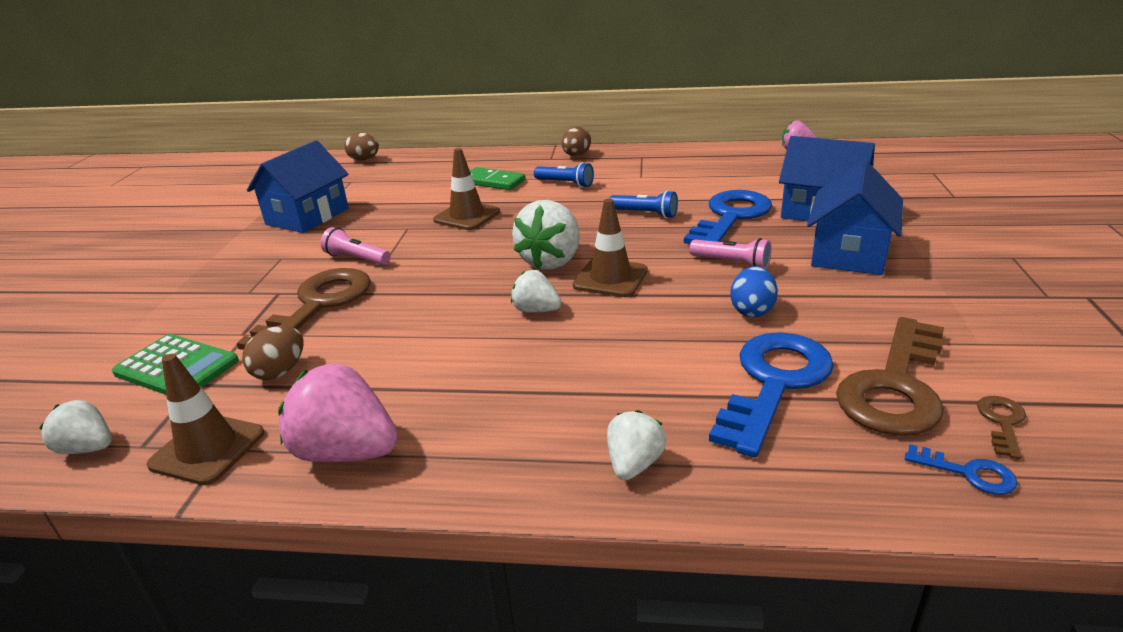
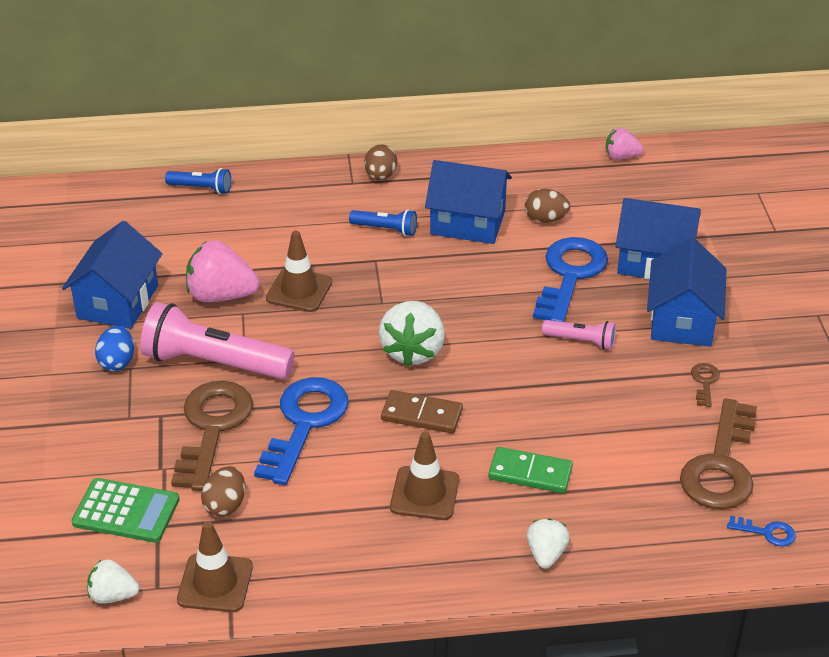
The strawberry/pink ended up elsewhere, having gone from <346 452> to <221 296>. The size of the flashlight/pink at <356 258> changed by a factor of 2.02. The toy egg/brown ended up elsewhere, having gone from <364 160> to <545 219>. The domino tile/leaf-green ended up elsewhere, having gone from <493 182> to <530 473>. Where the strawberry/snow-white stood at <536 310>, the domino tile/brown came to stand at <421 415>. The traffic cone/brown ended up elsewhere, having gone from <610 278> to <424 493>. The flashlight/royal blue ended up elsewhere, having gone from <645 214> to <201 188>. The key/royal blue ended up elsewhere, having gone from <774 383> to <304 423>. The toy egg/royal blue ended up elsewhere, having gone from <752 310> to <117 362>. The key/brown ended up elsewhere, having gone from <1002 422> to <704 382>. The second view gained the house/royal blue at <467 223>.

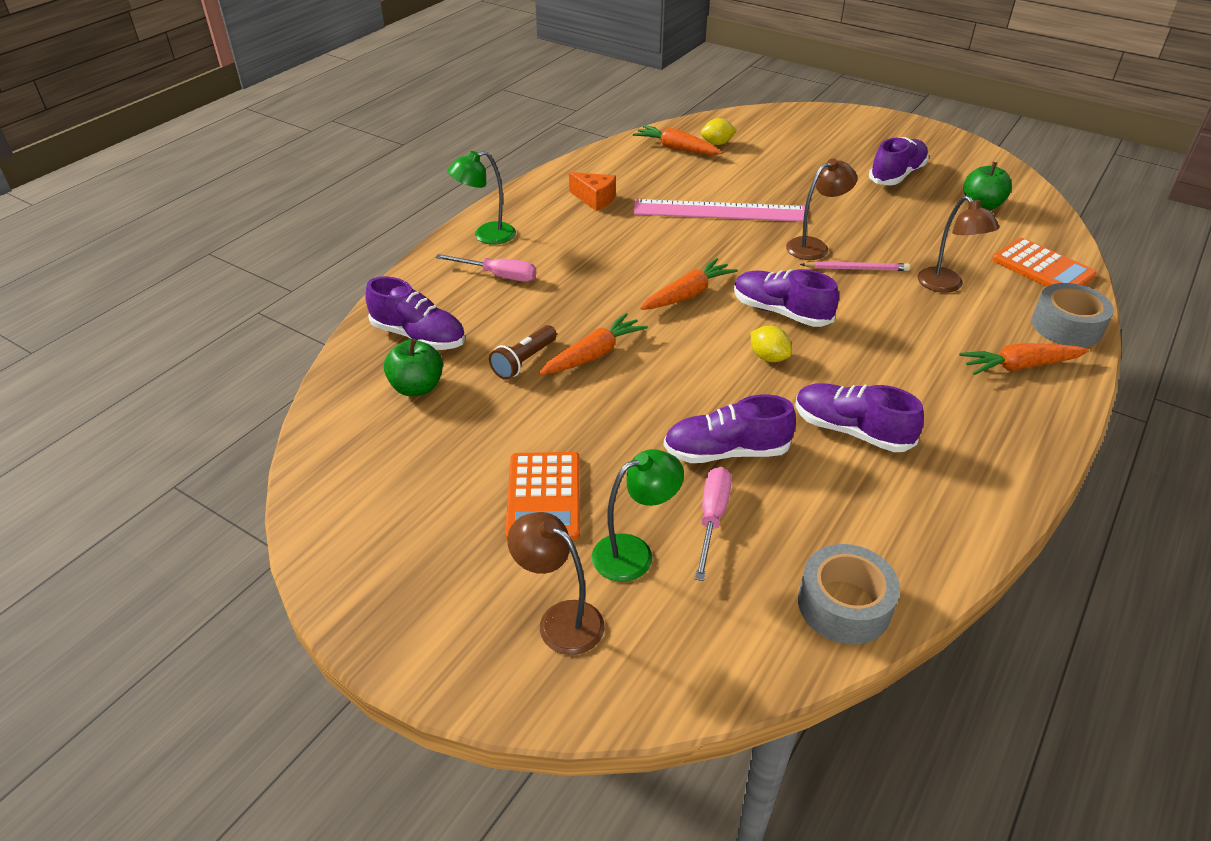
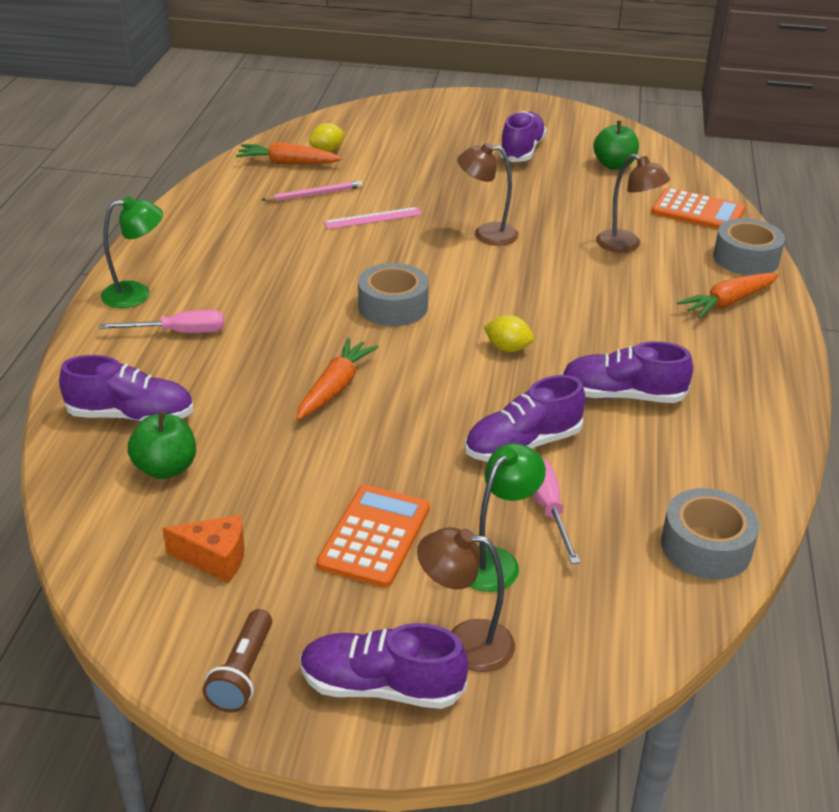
The reading lamp/leaf-green at <486 235> ended up facing another way, 150 degrees counterclockwise from before. The flashlight/brown ended up elsewhere, having gone from <524 361> to <243 673>. The calculator/orange at <544 497> ended up facing another way, 135 degrees counterclockwise from before. The piece of cheese/orange ended up elsewhere, having gone from <595 199> to <215 558>. The size of the ruler/pink at <720 211> changed by a factor of 0.53. Where the carrot/orange stood at <688 294>, the roll of tape/ash-grey came to stand at <393 306>. The sneaker/royal purple ended up elsewhere, having gone from <781 312> to <381 687>. The reading lamp/brown at <814 246> ended up facing another way, 120 degrees counterclockwise from before. The pencil/pink ended up elsewhere, having gone from <856 269> to <314 194>.

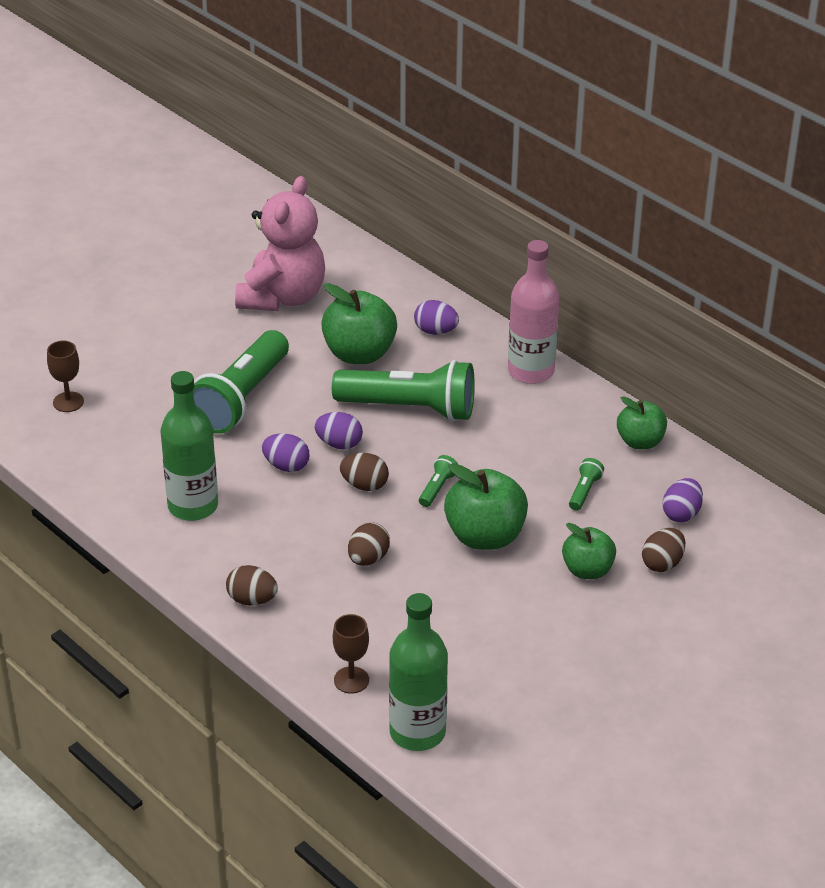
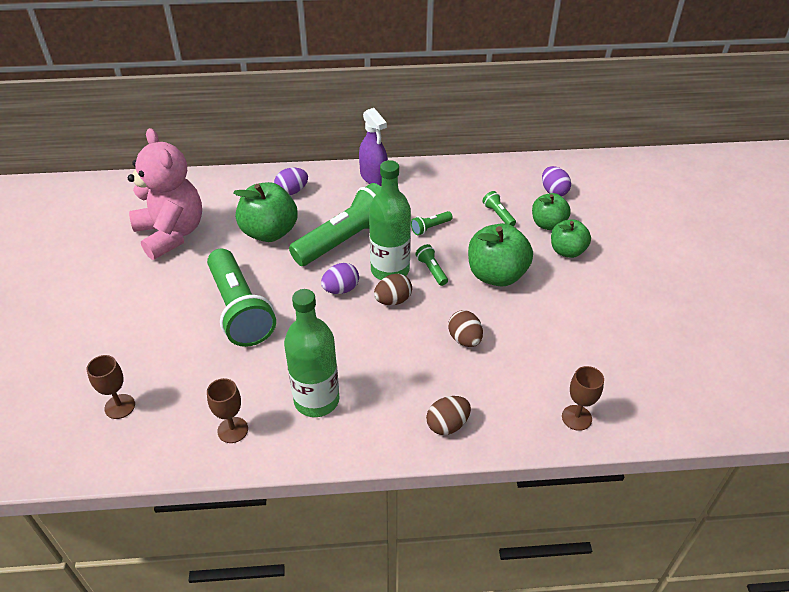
The second view lost the toy egg/royal purple at <286 466>. The flask/leaf-green ended up elsewhere, having gone from <417 732> to <390 270>. Where the flask/pink stood at <531 371>, the spray bottle/royal purple came to stand at <373 177>. The apple/leaf-green ended up elsewhere, having gone from <640 441> to <548 224>. The second view lost the toy egg/brown at <662 563>. The second view gained the wine glass/brown at <232 430>. The second view gained the flashlight/leaf-green at <430 228>.

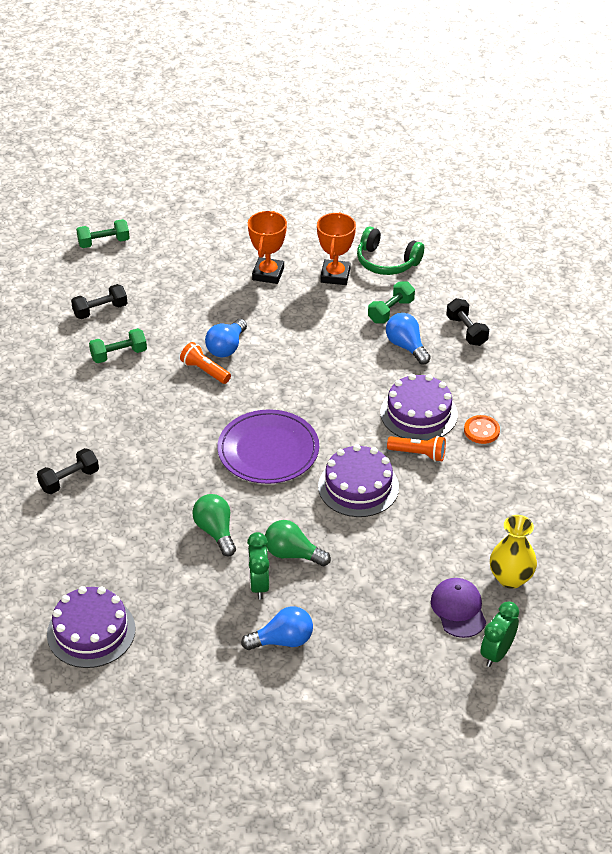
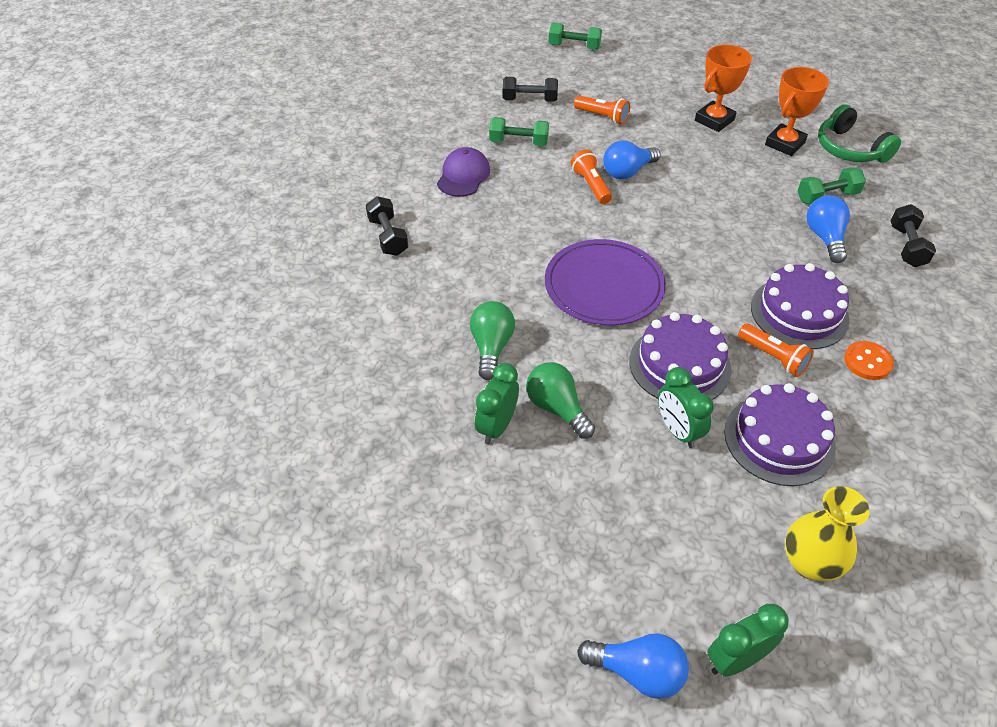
The dumbbell/black at <69 480> ended up facing another way, 75 degrees clockwise from before. The cake/royal purple ended up elsewhere, having gone from <91 631> to <779 439>. The light bulb/royal blue ended up elsewhere, having gone from <282 640> to <637 672>. The cap/royal purple ended up elsewhere, having gone from <458 609> to <463 176>. The second view gained the flashlight/orange at <602 117>. The second view gained the clock/leaf-green at <677 431>.

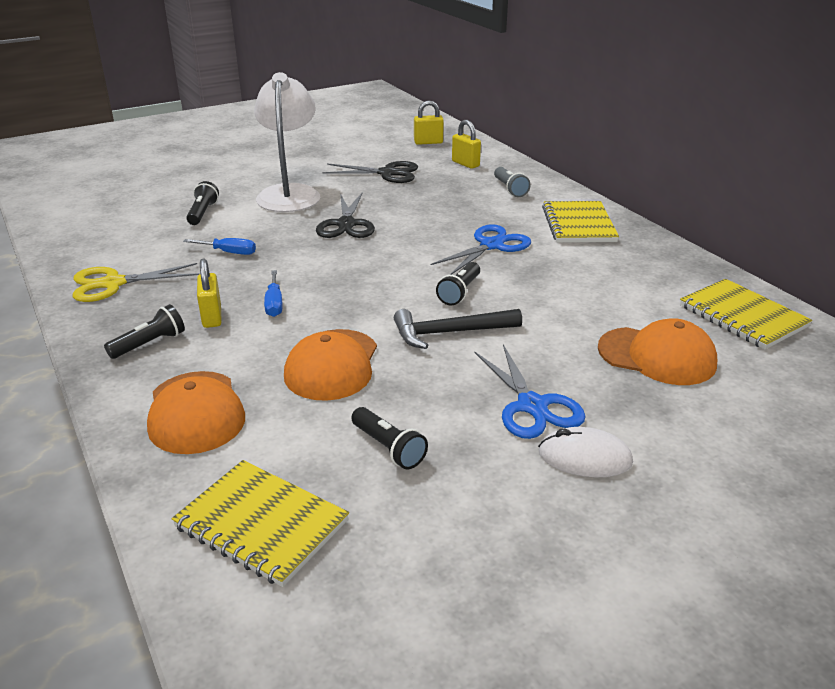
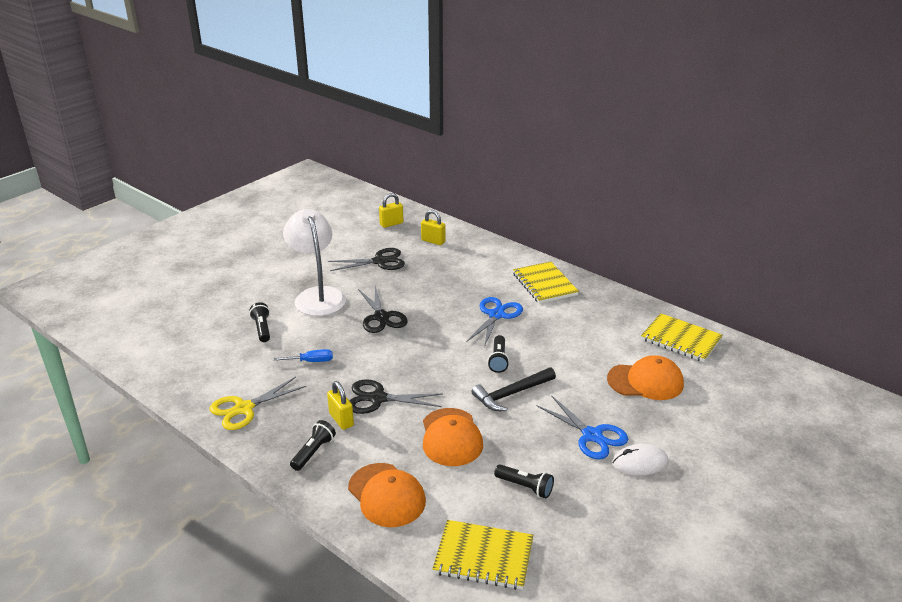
Where the screwdriver/royal blue stood at <274 304>, the pair of scissors/black came to stand at <378 398>. The second view lost the flashlight/ash-grey at <510 189>.

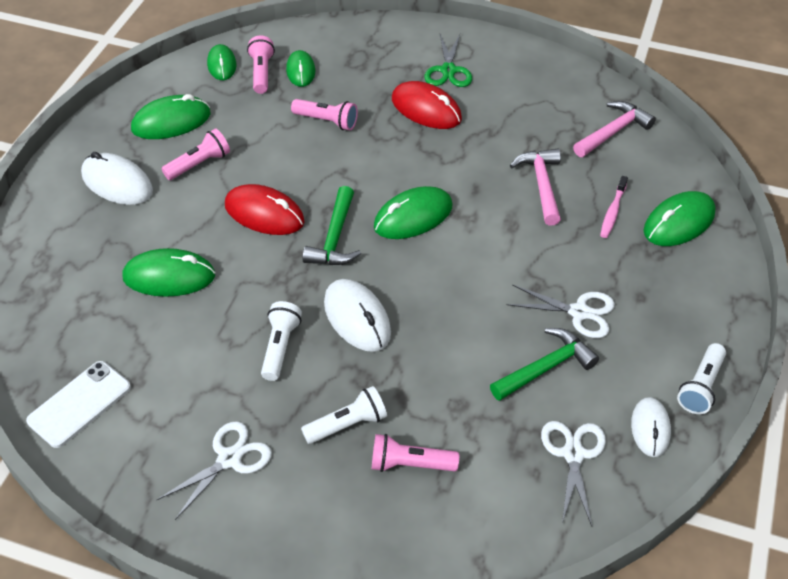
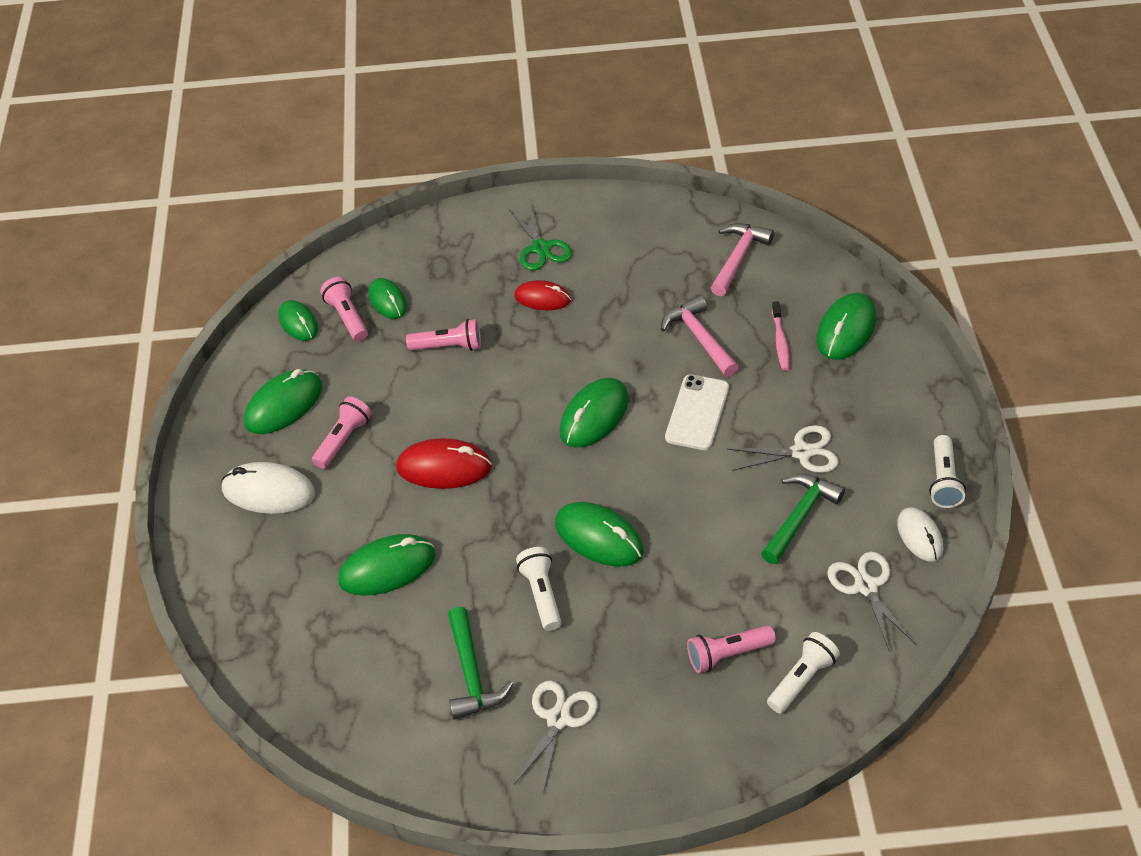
The smartphone/snow-white ended up elsewhere, having gone from <79 404> to <697 412>. The flashlight/snow-white ended up elsewhere, having gone from <347 424> to <801 679>. The claw hammer/leaf-green ended up elsewhere, having gone from <335 238> to <471 674>. What was the computer mouse/snow-white at <357 318> turned into the computer mouse/leaf-green at <599 537>. The size of the computer mouse/scarlet at <426 109> changed by a factor of 0.66.

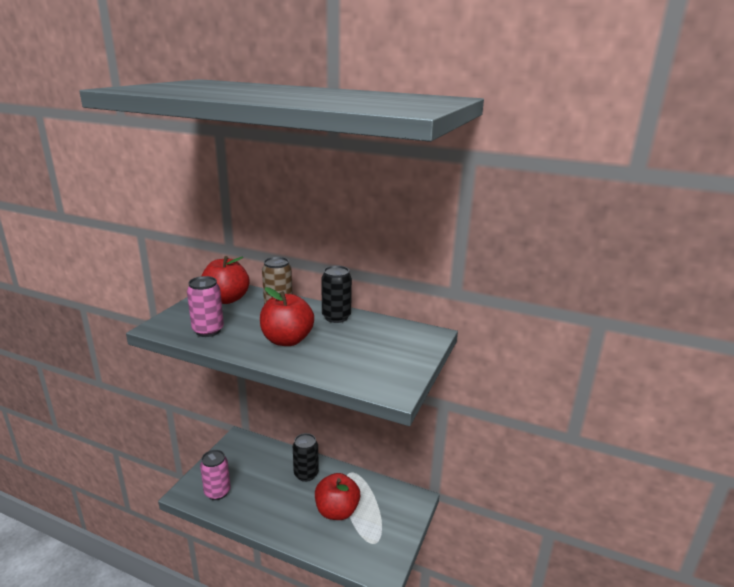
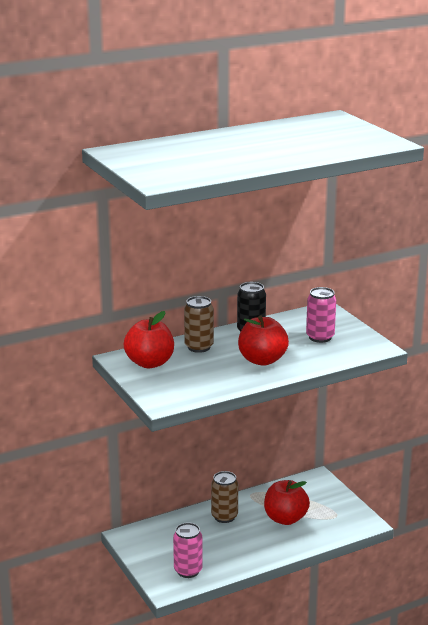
The can/pink ended up elsewhere, having gone from <208 331> to <320 337>. What was the can/black at <306 474> turned into the can/brown at <224 516>.

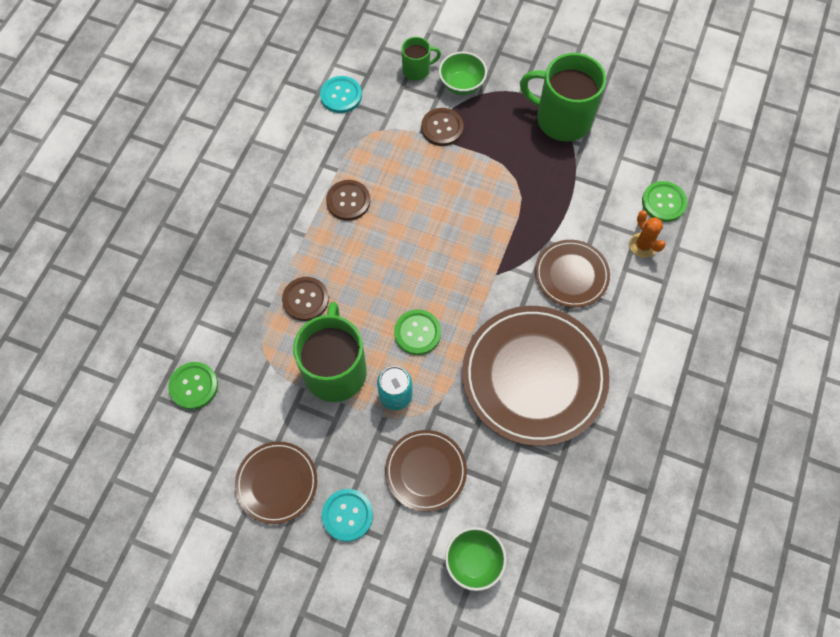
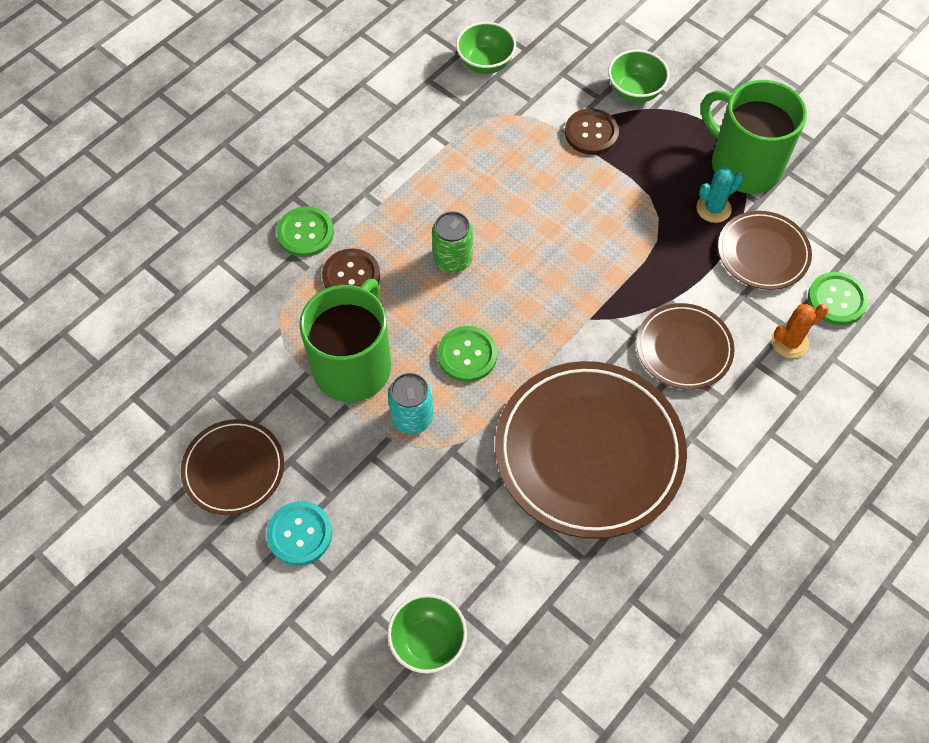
The button/leaf-green ended up elsewhere, having gone from <194 386> to <305 233>. Where the button/turquoise stood at <341 95>, the serving bowl/leaf-green came to stand at <485 63>. The second view lost the button/brown at <348 201>. The dinner plate/brown ended up elsewhere, having gone from <425 471> to <763 253>. The second view lost the coffee mug/leaf-green at <417 70>. The cactus/orange at <643 245> ended up facing another way, 75 degrees clockwise from before. The second view gained the can/leaf-green at <452 259>. The second view gained the cactus/turquoise at <713 208>.

